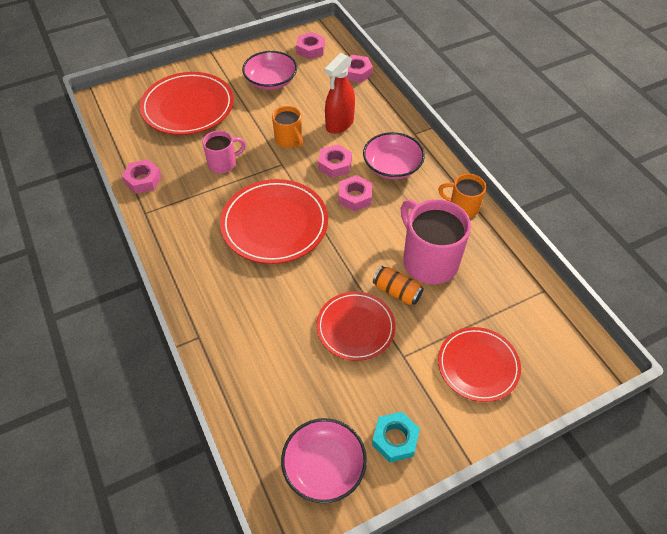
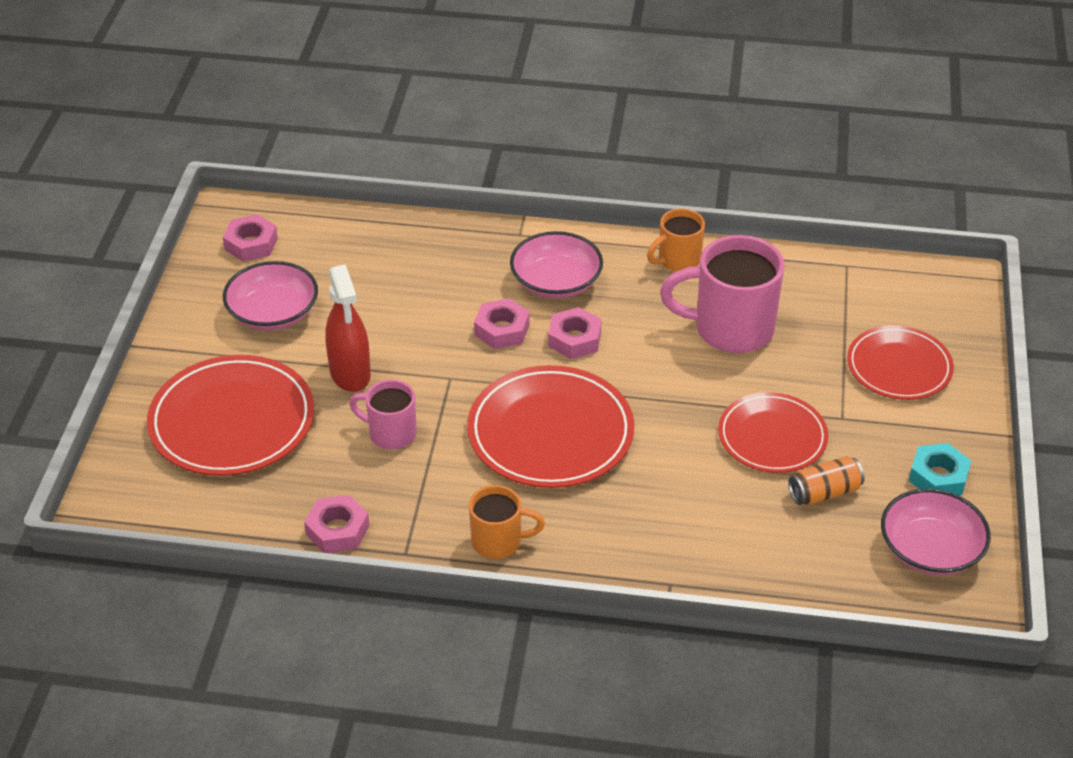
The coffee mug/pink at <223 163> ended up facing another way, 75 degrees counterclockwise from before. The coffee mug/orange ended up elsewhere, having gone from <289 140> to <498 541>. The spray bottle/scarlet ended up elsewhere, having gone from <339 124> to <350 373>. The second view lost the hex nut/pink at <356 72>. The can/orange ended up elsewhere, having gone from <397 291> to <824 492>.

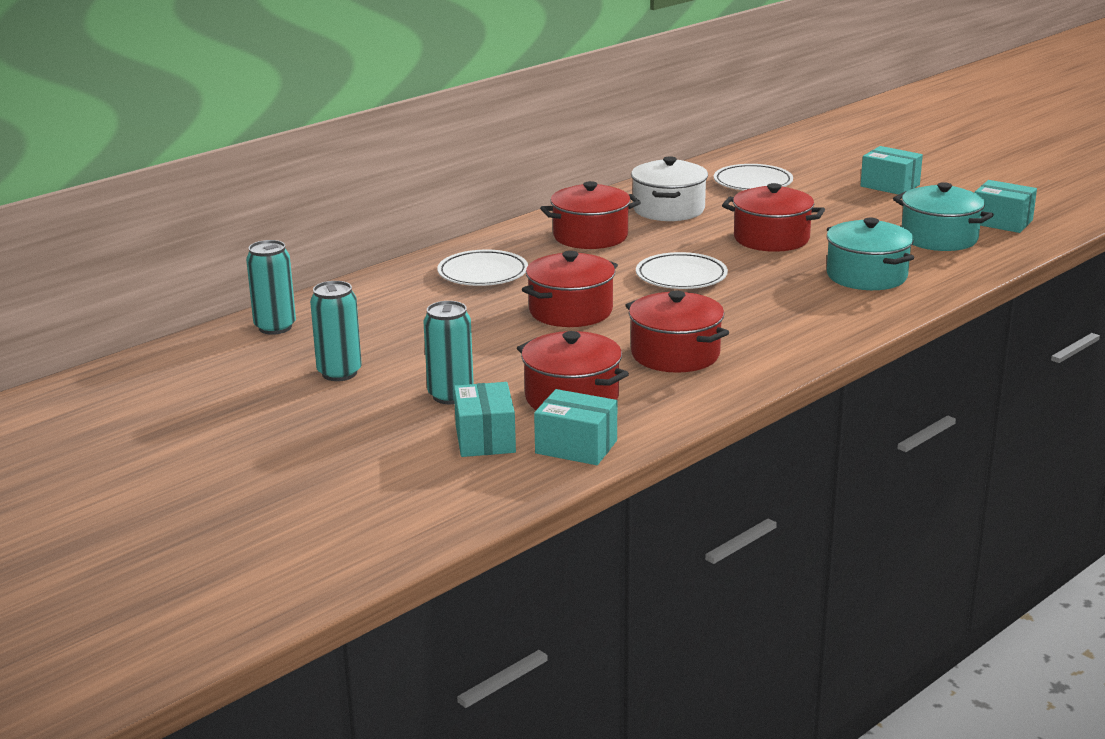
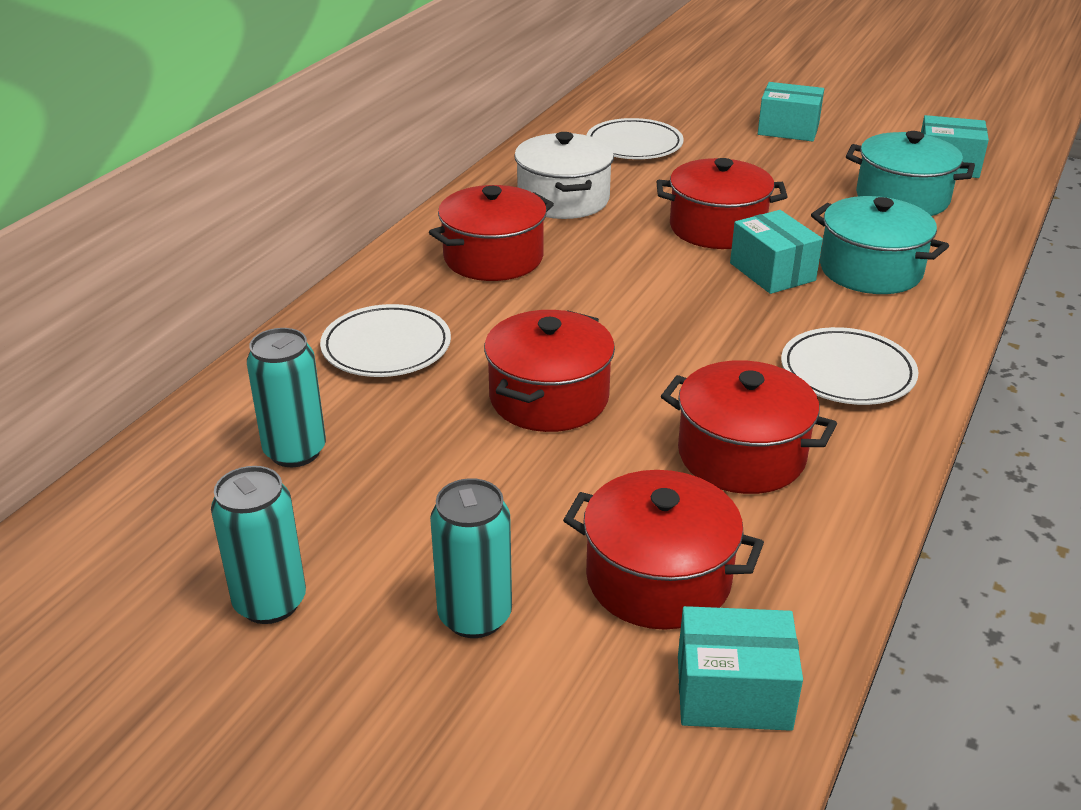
The can/turquoise ended up elsewhere, having gone from <275 327> to <295 451>. The package/turquoise ended up elsewhere, having gone from <485 439> to <772 272>. The dinner plate/snow-white ended up elsewhere, having gone from <681 276> to <847 372>.

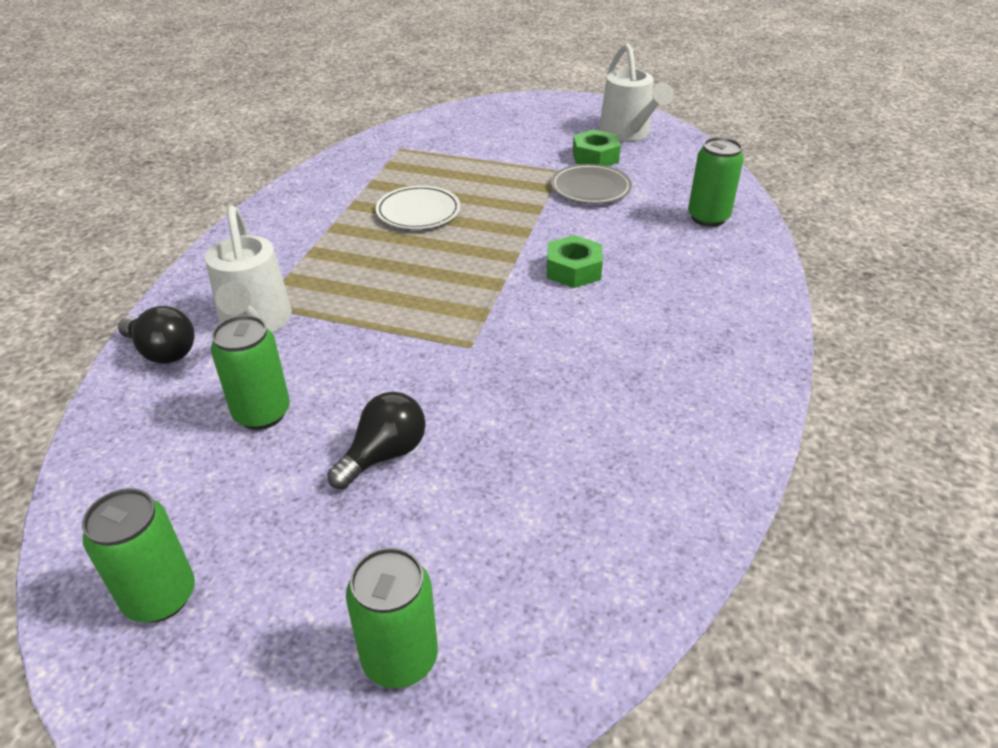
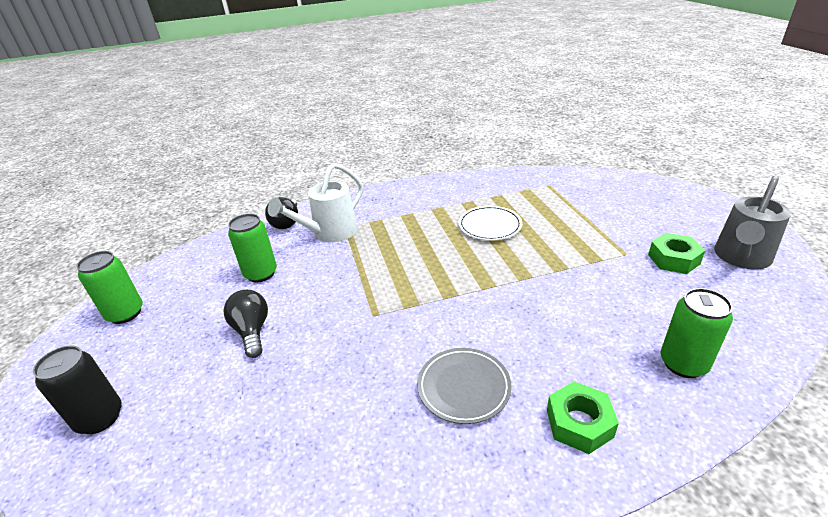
The light bulb/black at <384 454> ended up facing another way, 120 degrees counterclockwise from before. What was the can/leaf-green at <400 658> turned into the can/black at <100 418>. The hex nut/leaf-green ended up elsewhere, having gone from <573 270> to <579 423>. The dinner plate/ash-grey ended up elsewhere, having gone from <590 188> to <464 387>. What was the sprinkling can/snow-white at <628 133> turned into the sprinkling can/ash-grey at <740 258>.

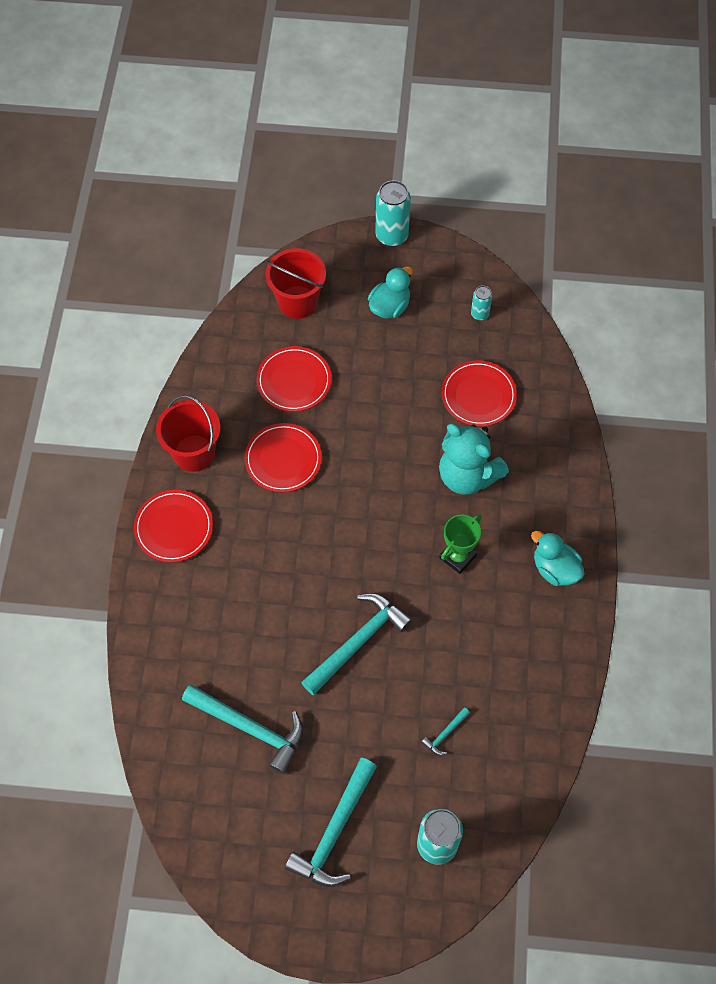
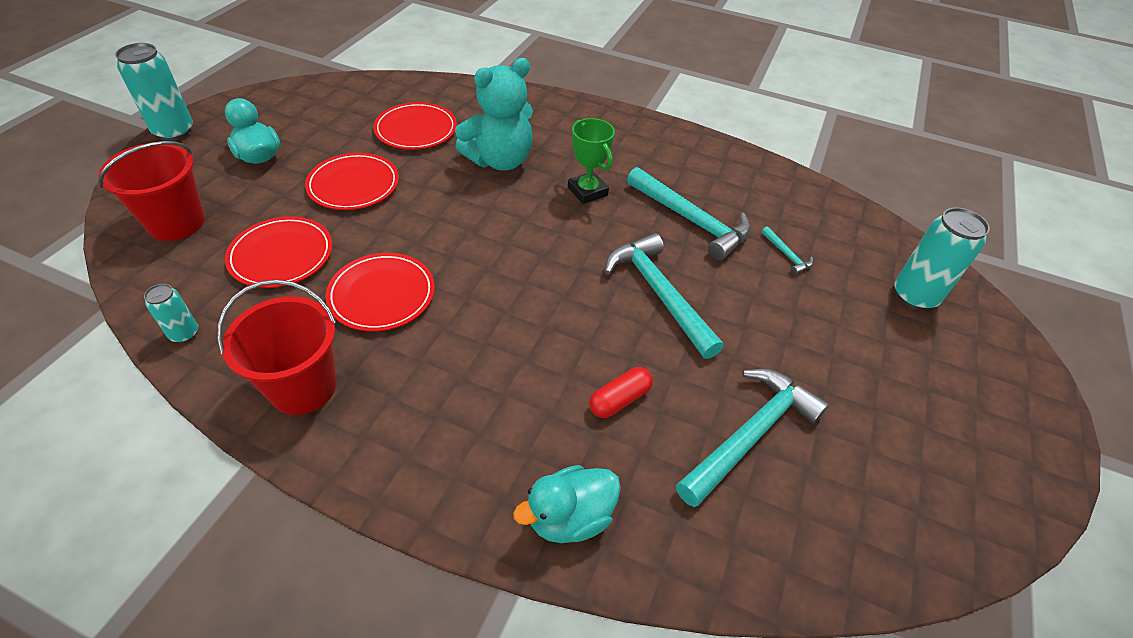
The dinner plate/scarlet ended up elsewhere, having gone from <174 527> to <353 185>. The claw hammer/turquoise ended up elsewhere, having gone from <334 831> to <691 220>. The can/turquoise ended up elsewhere, having gone from <479 314> to <184 334>. The toy duck/turquoise ended up elsewhere, having gone from <555 569> to <569 517>. The second view gained the pill/scarlet at <619 399>.

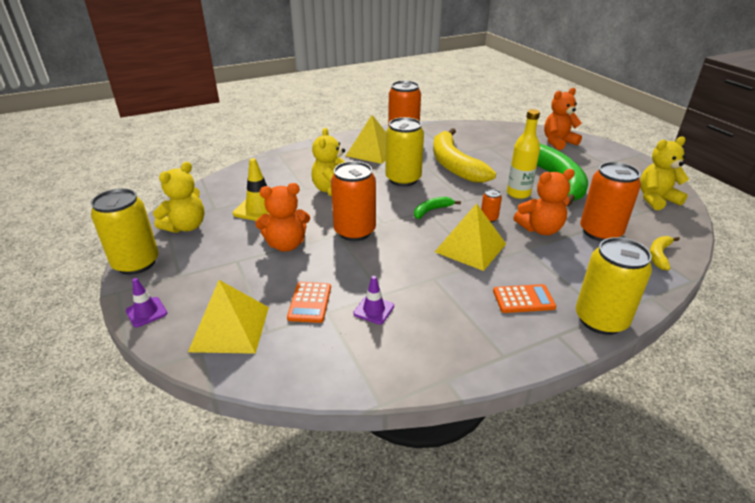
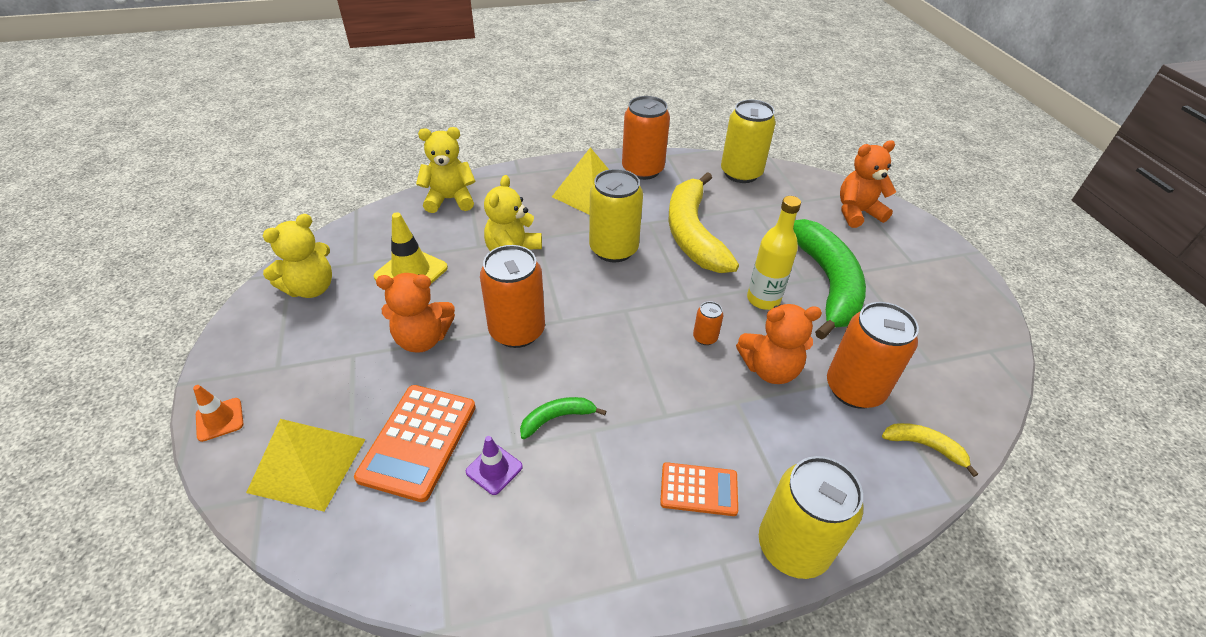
The can/golden ended up elsewhere, having gone from <136 263> to <741 173>. What was the traffic cone/royal purple at <146 312> turned into the traffic cone/orange at <219 419>. The size of the calculator/orange at <310 302> changed by a factor of 1.64. The banana fruit/leaf-green ended up elsewhere, having gone from <431 210> to <557 418>. The second view lost the pyramid shape/golden at <470 248>. The teddy/golden ended up elsewhere, having gone from <656 199> to <450 199>. The banana fruit/golden at <659 255> ended up facing another way, 75 degrees clockwise from before.

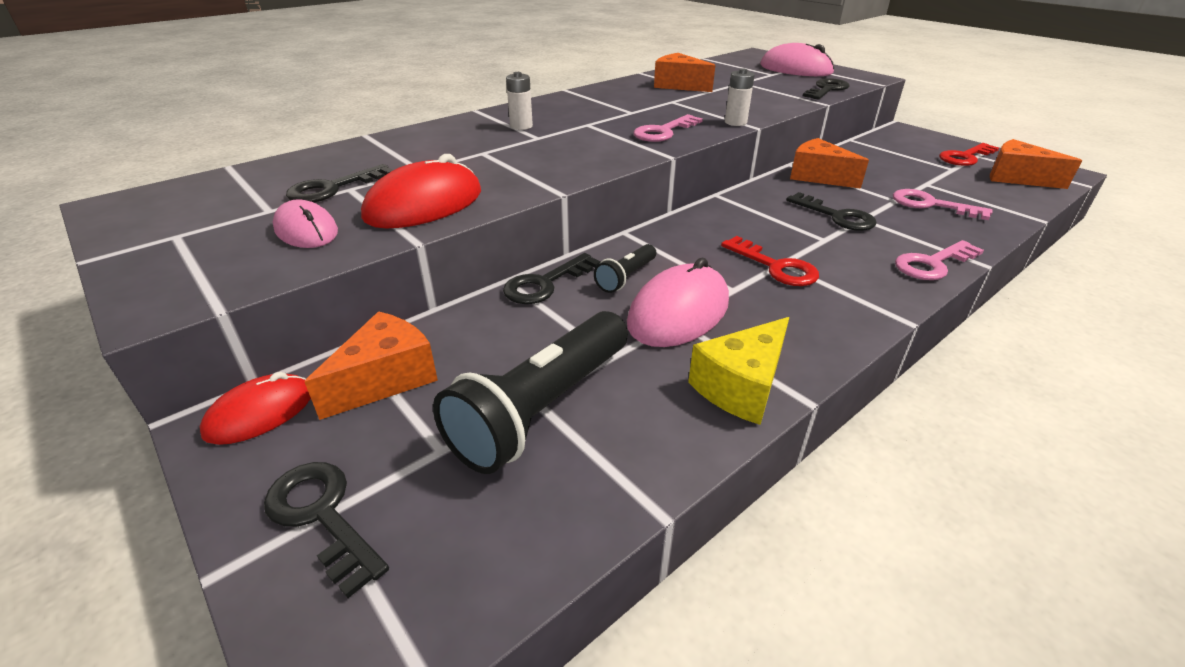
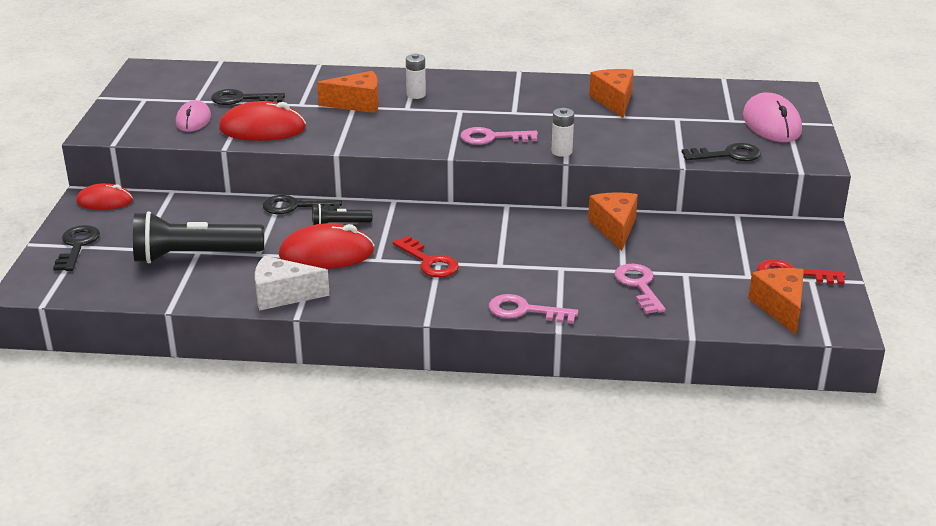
The piece of cheese/orange ended up elsewhere, having gone from <386 379> to <357 104>. What was the computer mouse/pink at <678 312> turned into the computer mouse/scarlet at <326 254>. What was the piece of cheese/golden at <741 386> turned into the piece of cheese/snow-white at <283 295>. The key/scarlet at <775 266> ended up facing another way, 45 degrees counterclockwise from before. The second view lost the key/black at <836 216>.

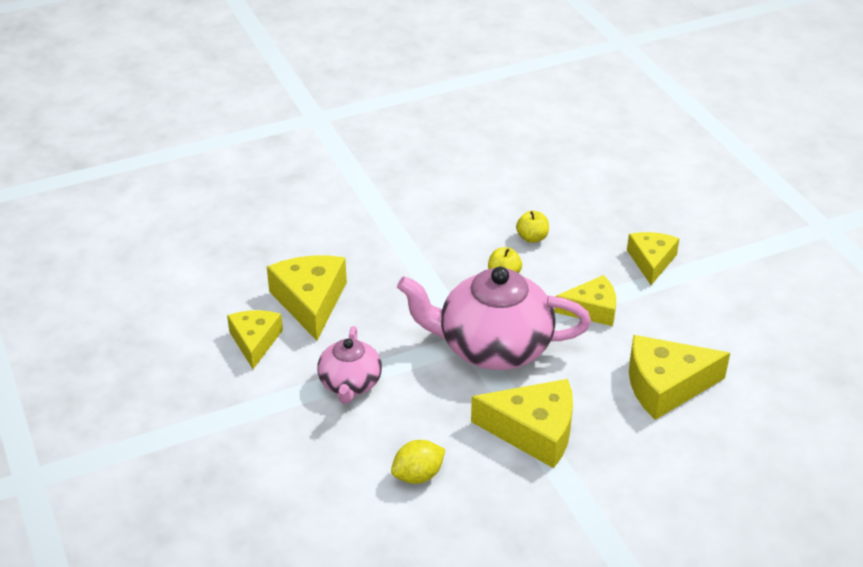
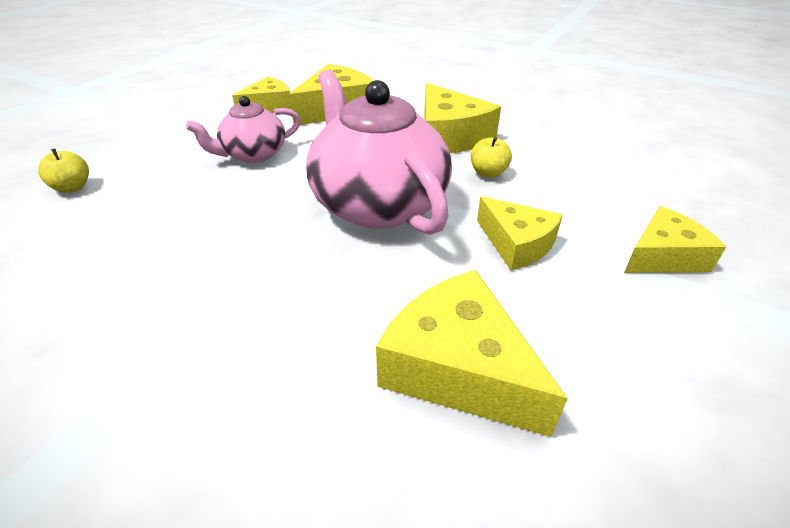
The second view lost the toy lemon/golden at <418 475>. The piece of cheese/golden ended up elsewhere, having gone from <534 431> to <449 136>. The apple/golden ended up elsewhere, having gone from <532 238> to <72 187>.

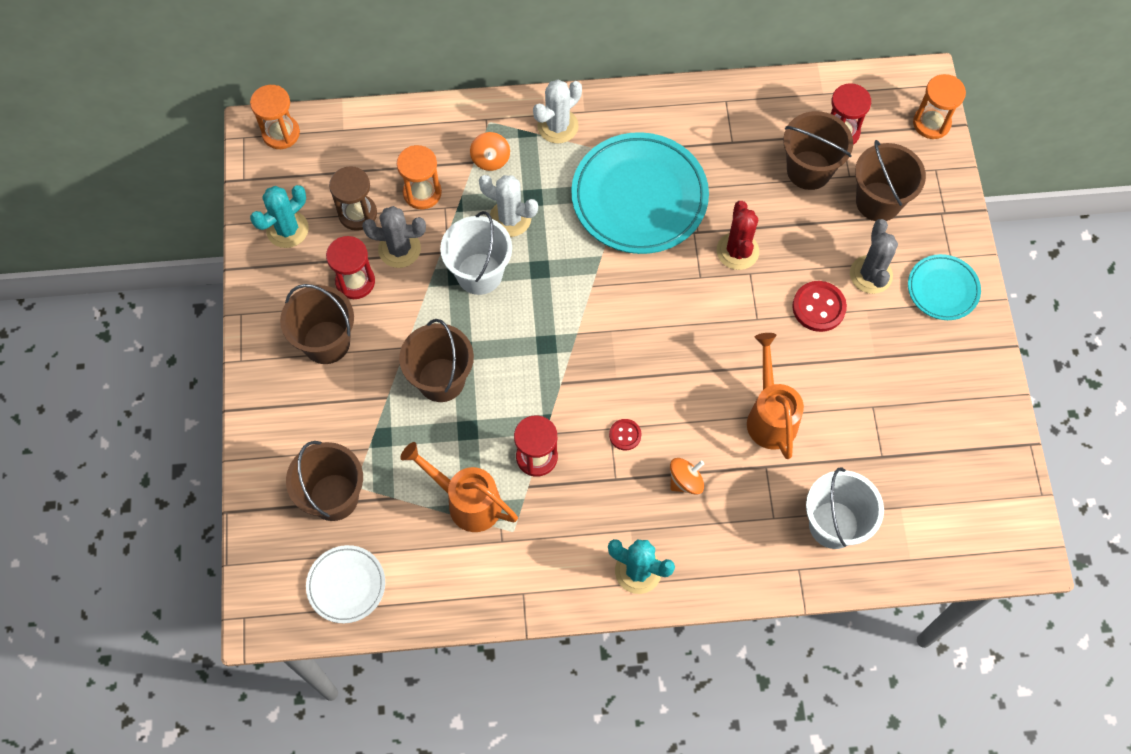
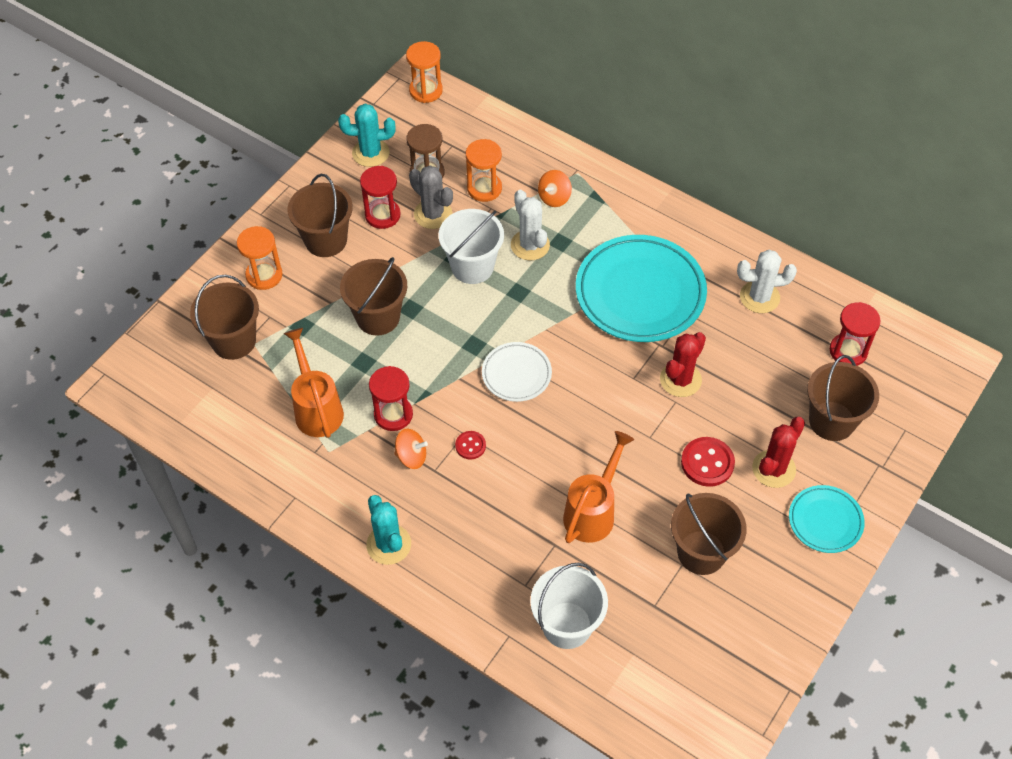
The dinner plate/snow-white ended up elsewhere, having gone from <346 585> to <516 374>. The cactus/snow-white ended up elsewhere, having gone from <557 126> to <759 297>. The toy top/orange ended up elsewhere, having gone from <685 481> to <411 456>. The bucket/brown ended up elsewhere, having gone from <809 170> to <701 552>. What was the cactus/ash-grey at <870 274> turned into the cactus/scarlet at <773 469>. The hourglass/orange ended up elsewhere, having gone from <931 123> to <264 275>.

